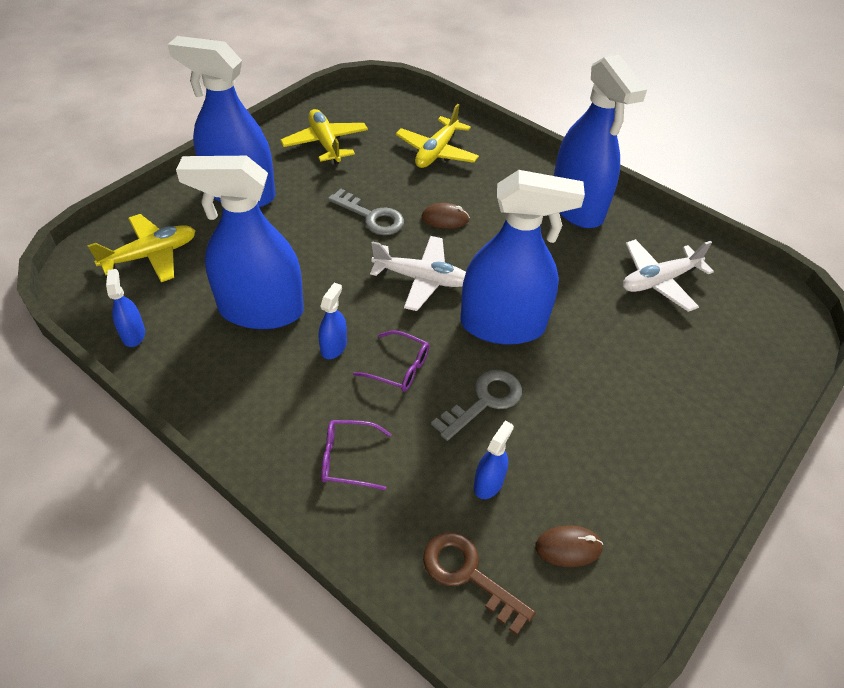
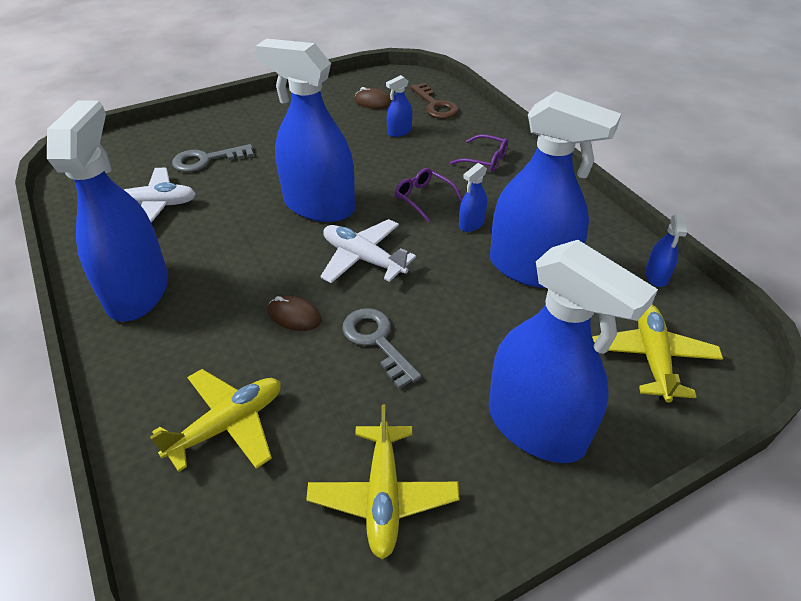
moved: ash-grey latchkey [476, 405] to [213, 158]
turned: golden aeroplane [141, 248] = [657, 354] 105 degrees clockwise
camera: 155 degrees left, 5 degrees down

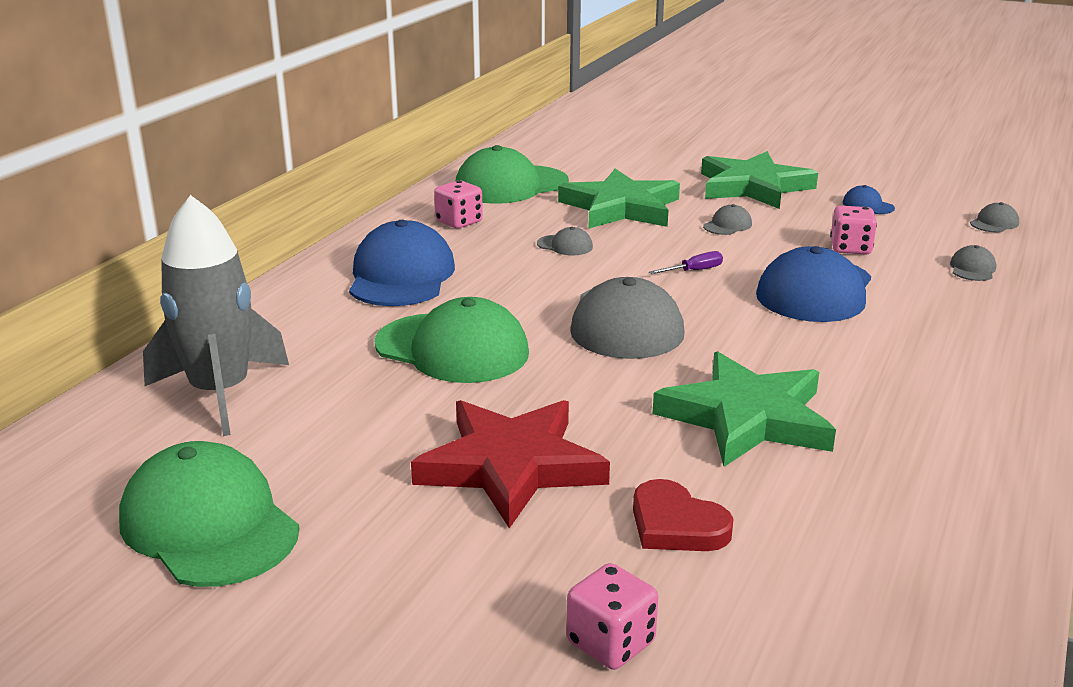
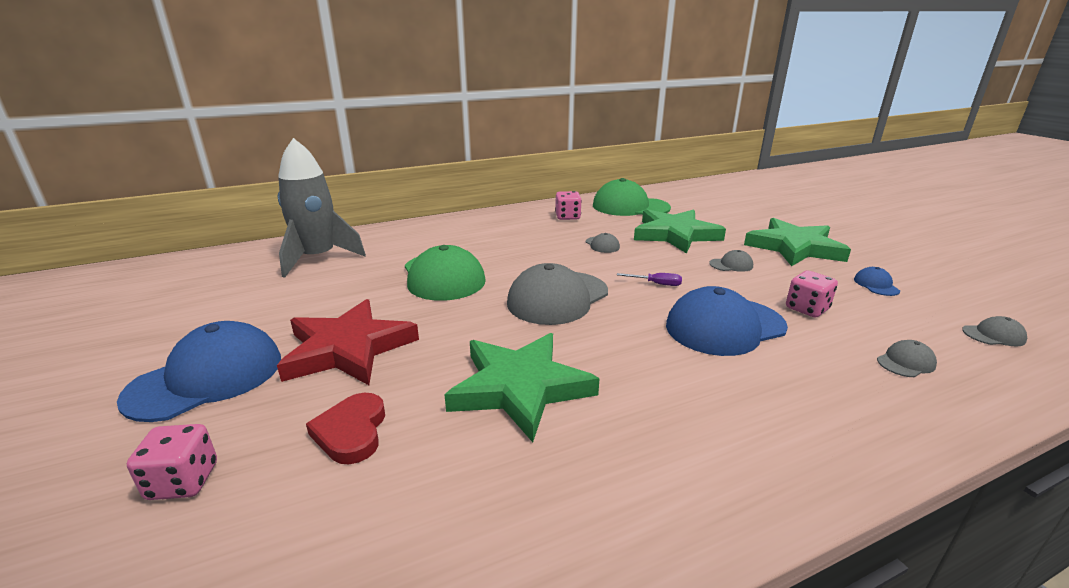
removed: green peaked cap [209, 514]
moved: royal blue peaked cap [402, 263] to [199, 371]
camera: 40 degrees right, 0 degrees up

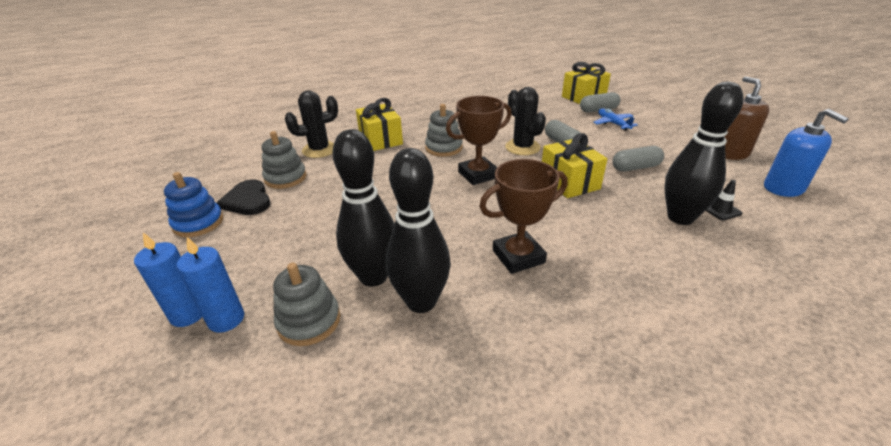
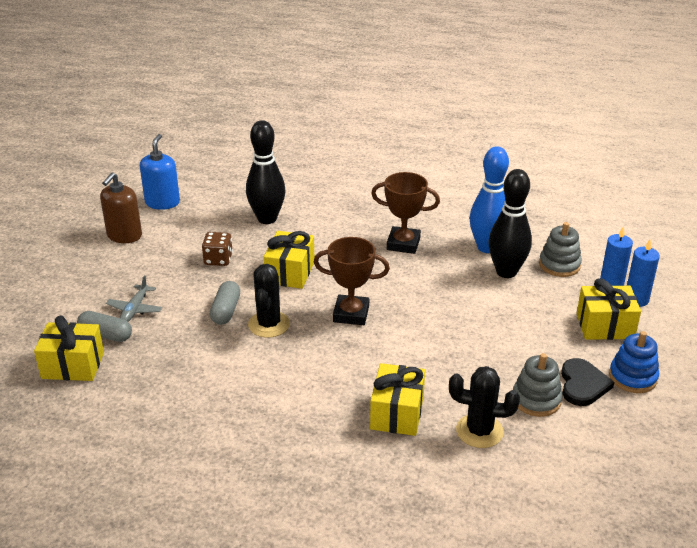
removed: ash-grey ring stacker [443, 130]; ebony safety cone [724, 200]
added: golden wrapped gift [609, 309]
replaced: ash-grey pill [638, 158] to dark brown dice [217, 249]
recoloured: royal blue aeroplane [615, 119] to ash-grey aeroplane [134, 298]; ebony bowling pin [418, 230] to royal blue bowling pin [489, 199]
camera: 145 degrees left, 0 degrees up

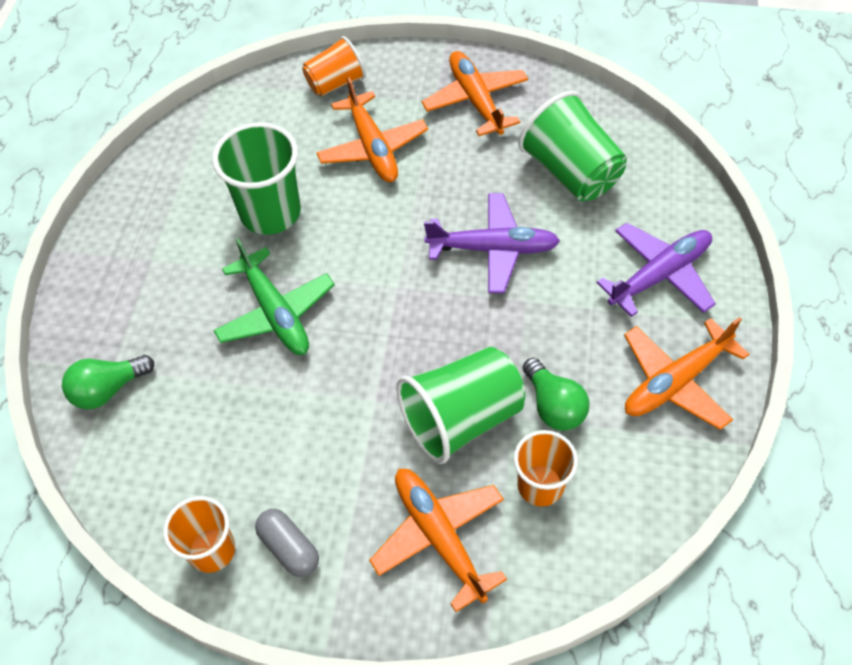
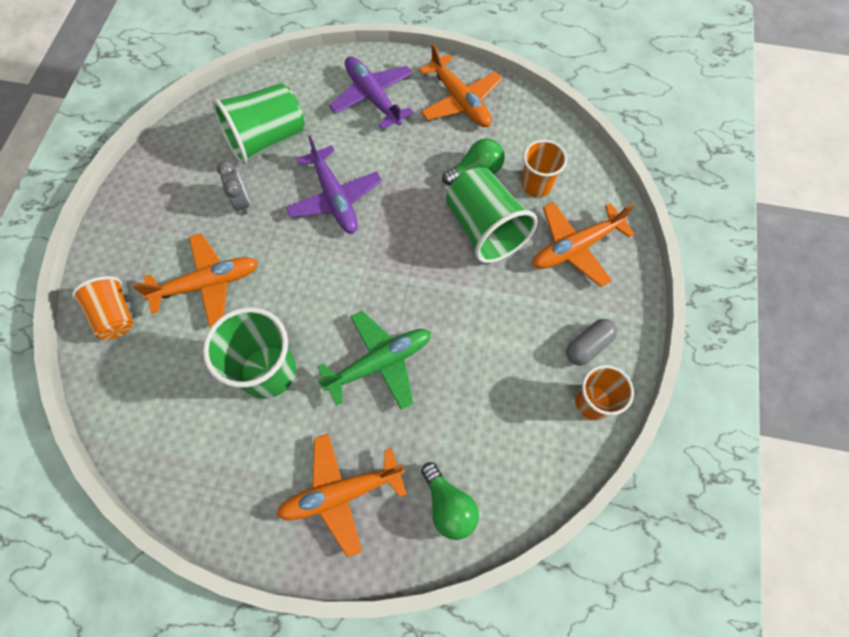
added: ash-grey alarm clock [233, 188]
moved: orange aeroplane [475, 93] to [341, 496]
turned: purple aeroplane [492, 243] = [334, 185] 150 degrees clockwise
camera: 90 degrees left, 10 degrees up

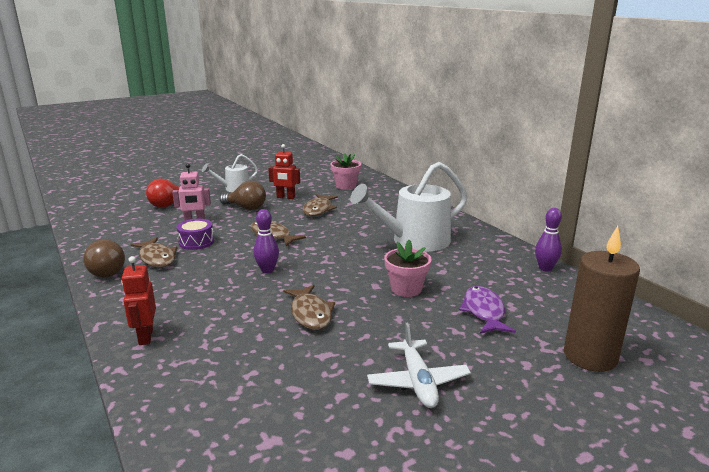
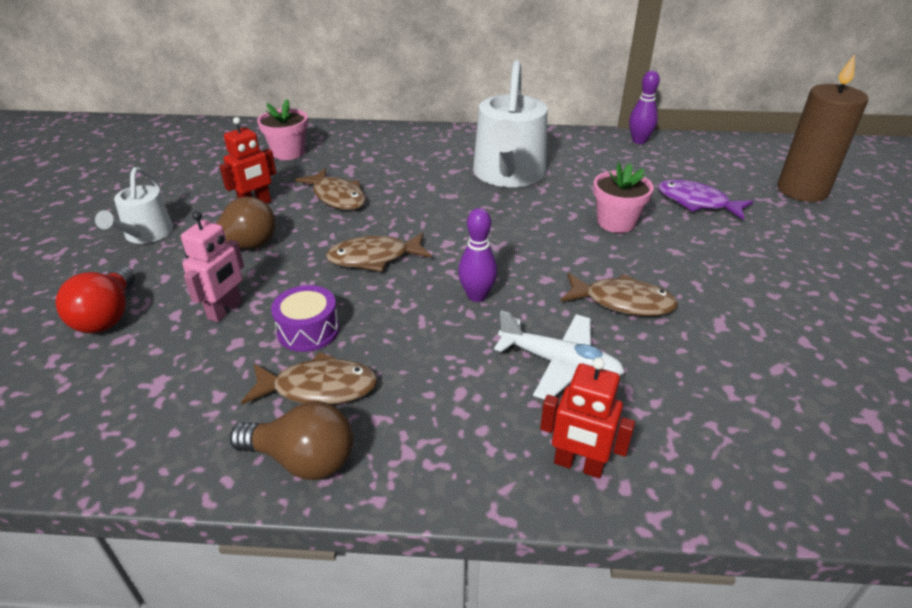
moved: white aeroplane [419, 365] to [559, 355]
camera: 55 degrees left, 15 degrees up

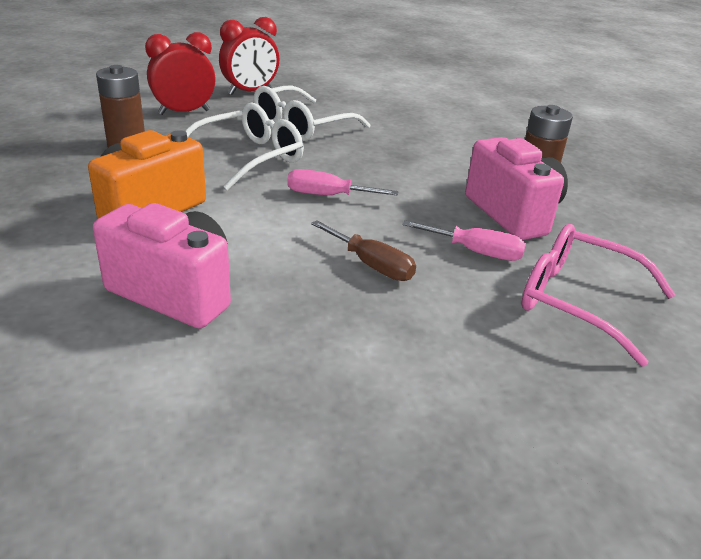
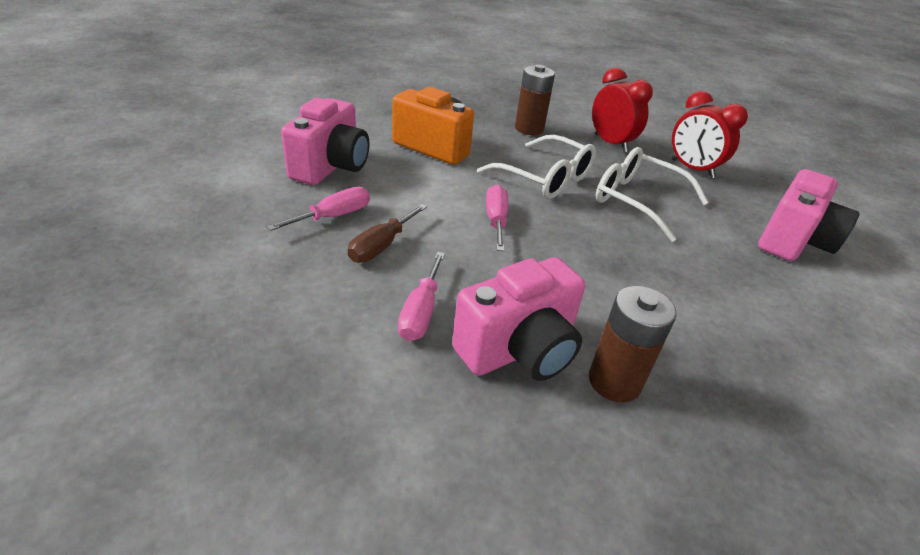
removed: pink eyeglasses [598, 295]
added: pink compact camera [809, 215]; pink screwdriver [318, 209]
camera: 80 degrees right, 5 degrees up

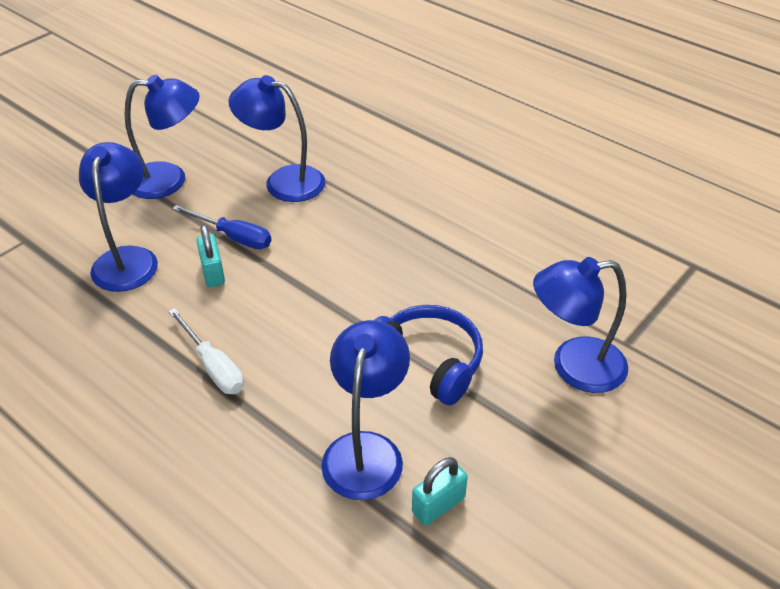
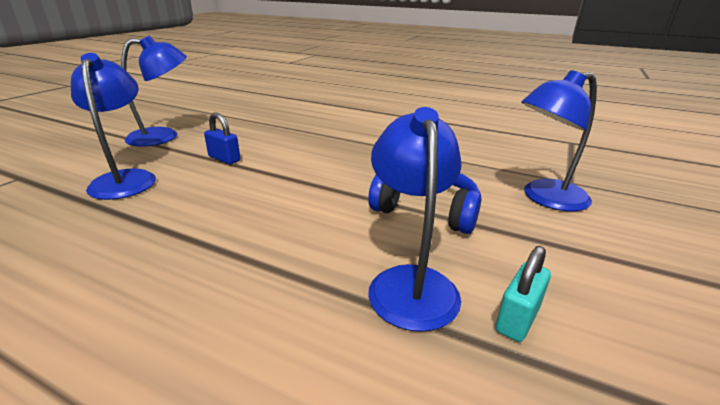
removed: royal blue lamp [276, 138]; turquoise padlock [211, 256]; white screwdriver [206, 351]
replaced: royal blue screwdriver [221, 227] to royal blue padlock [222, 138]
camera: 15 degrees left, 15 degrees down

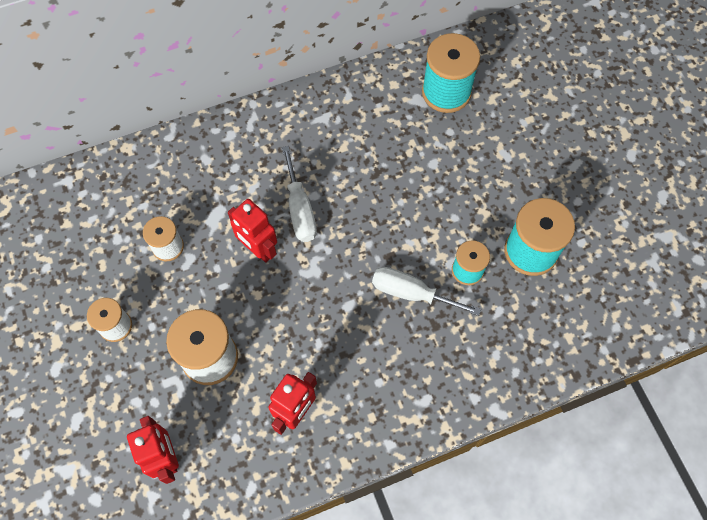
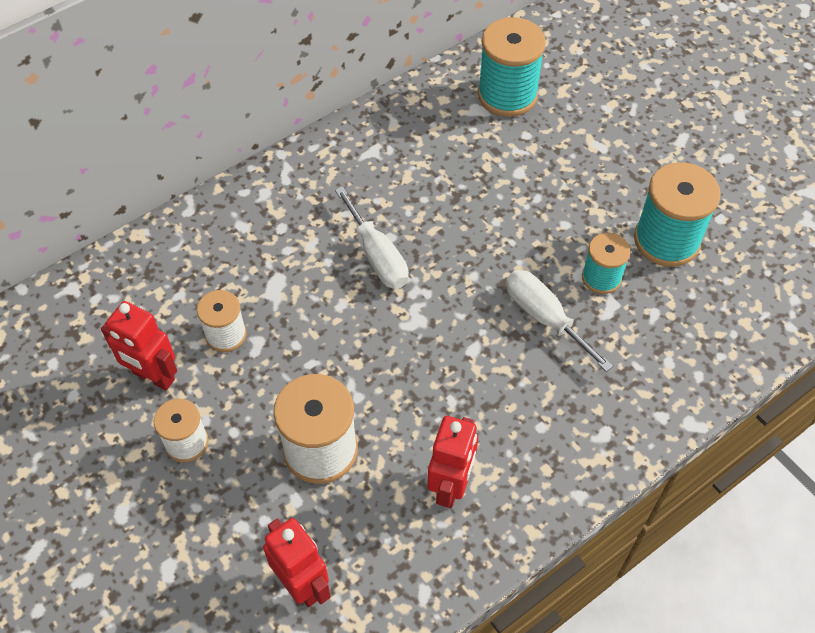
moved: scarlet robot [252, 231] to [139, 346]
turned: white screwdriver [426, 291] = [559, 321] 45 degrees clockwise
camera: 15 degrees left, 10 degrees down

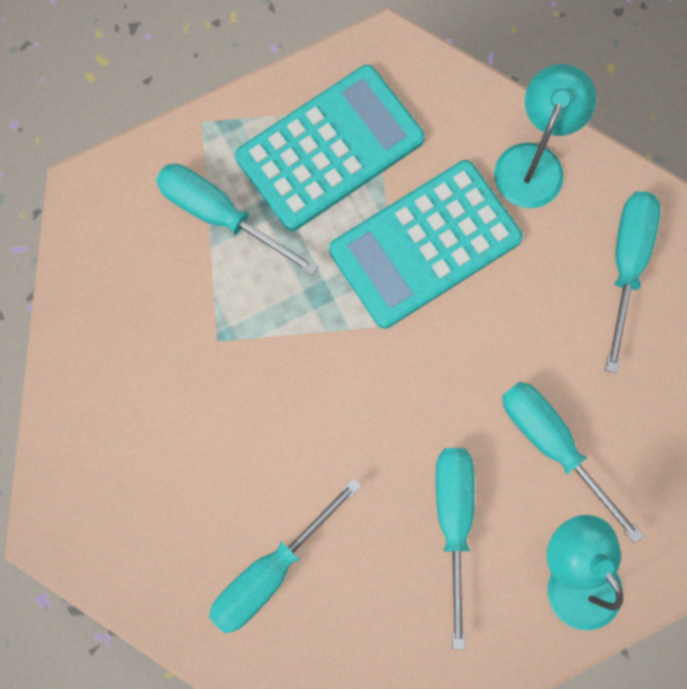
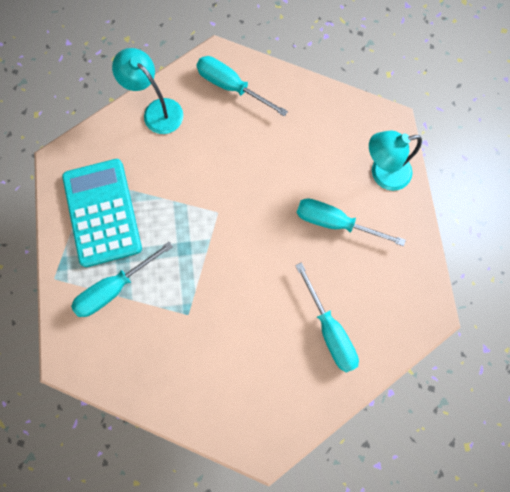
removed: turquoise adding machine [426, 244]; turquoise screwdriver [573, 463]
camera: 70 degrees left, 0 degrees up

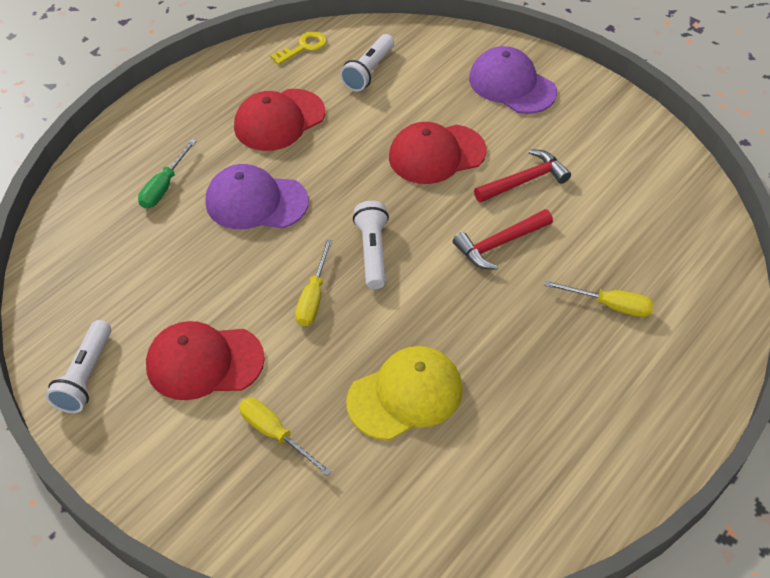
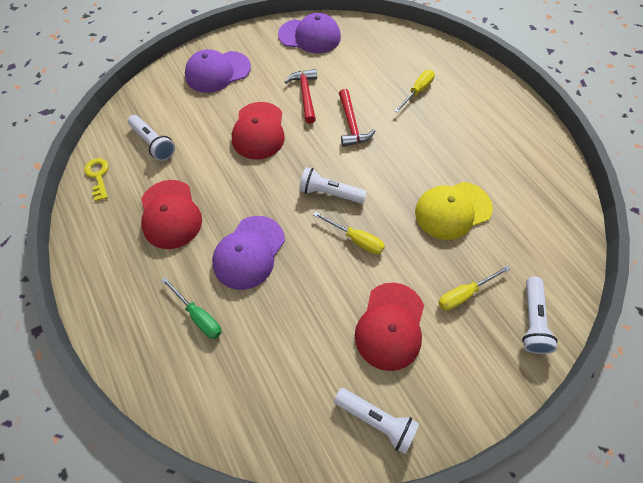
added: purple peaked cap [309, 33]; white pocket torch [540, 315]
turned: golden peaked cap [404, 393] = [454, 211] 105 degrees counterclockwise
camera: 70 degrees left, 10 degrees up

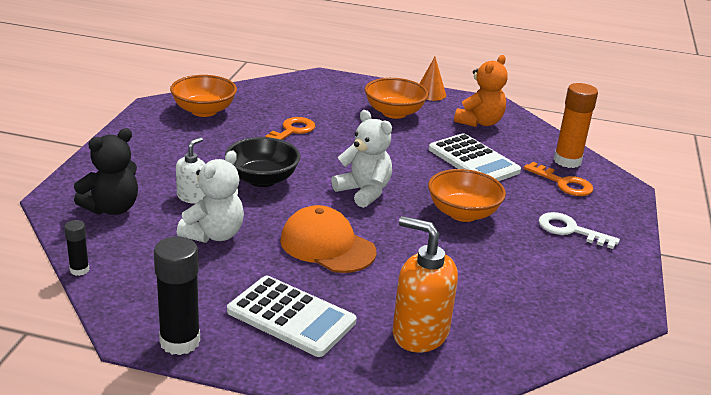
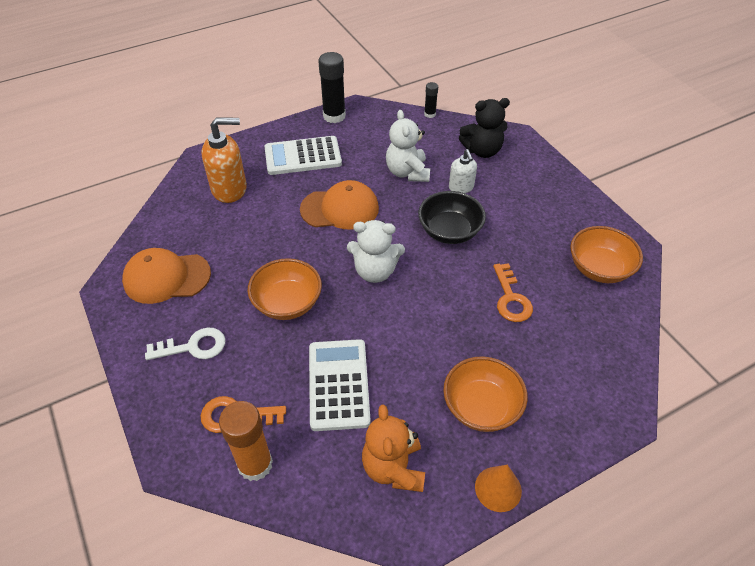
added: orange peaked cap [166, 276]
turned: ebony teddy bear [106, 171] = [484, 128] 105 degrees counterclockwise; white adding machine [475, 157] = [340, 385] 75 degrees clockwise
camera: 140 degrees right, 20 degrees up

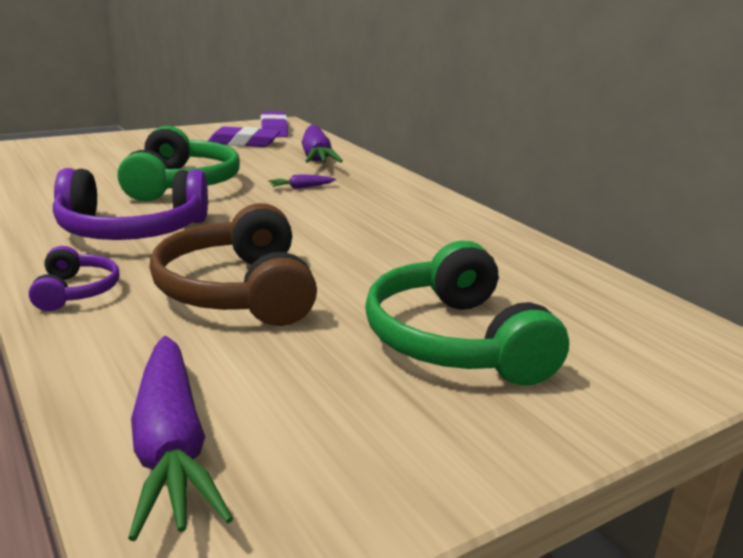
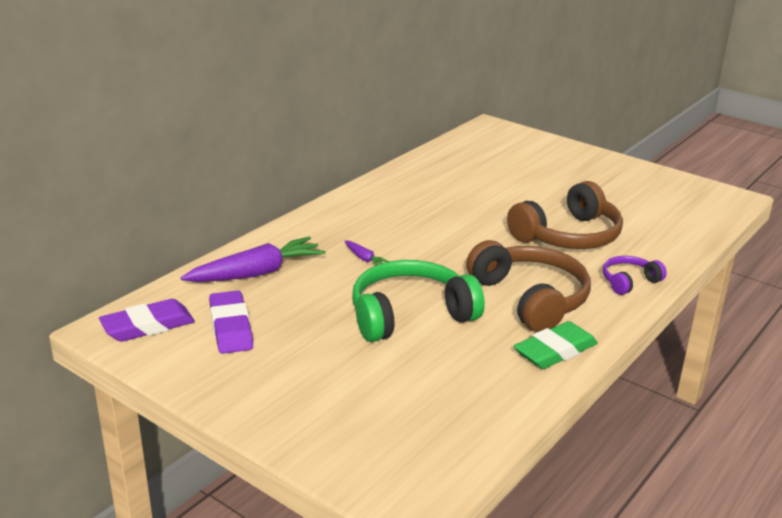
removed: green headphones [467, 313]; purple toy carrot [180, 438]
added: green gum eraser [556, 345]
recoloured: purple headphones [130, 204] to dark brown headphones [528, 286]
camera: 110 degrees left, 5 degrees up

